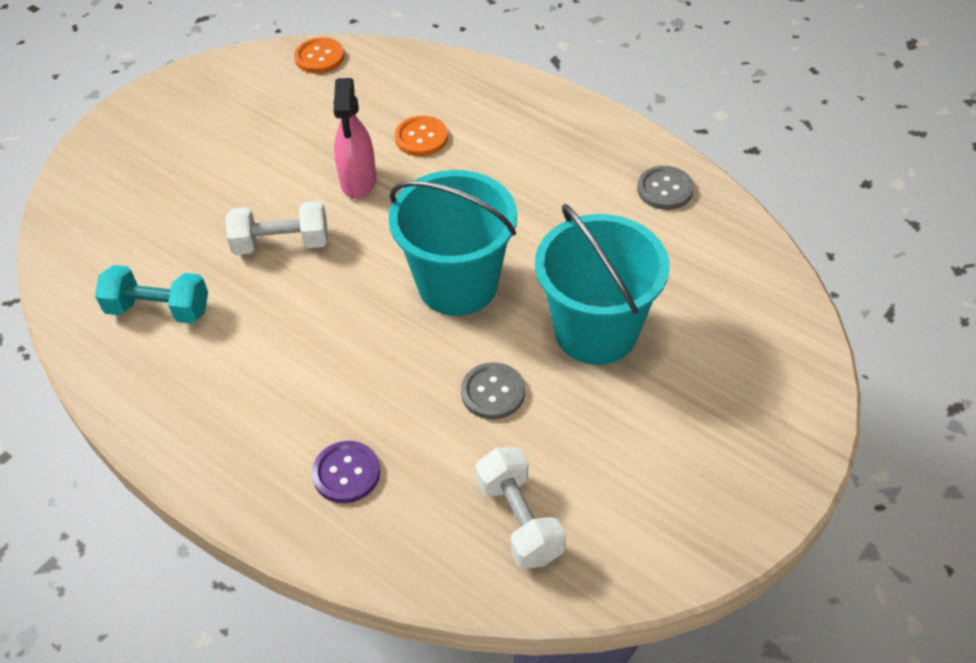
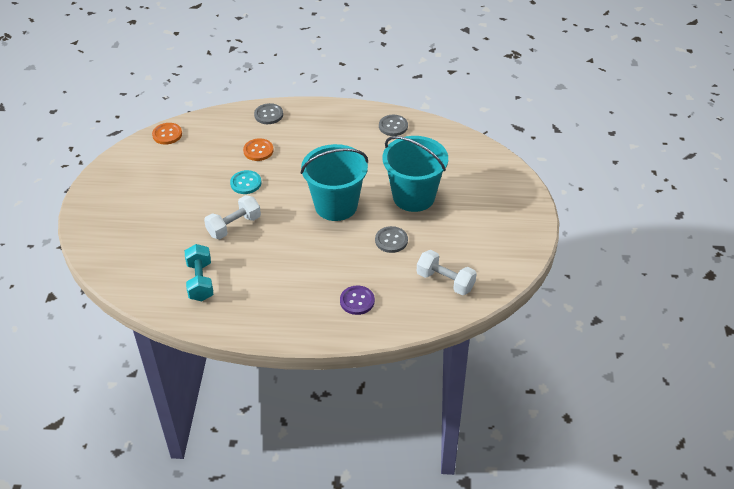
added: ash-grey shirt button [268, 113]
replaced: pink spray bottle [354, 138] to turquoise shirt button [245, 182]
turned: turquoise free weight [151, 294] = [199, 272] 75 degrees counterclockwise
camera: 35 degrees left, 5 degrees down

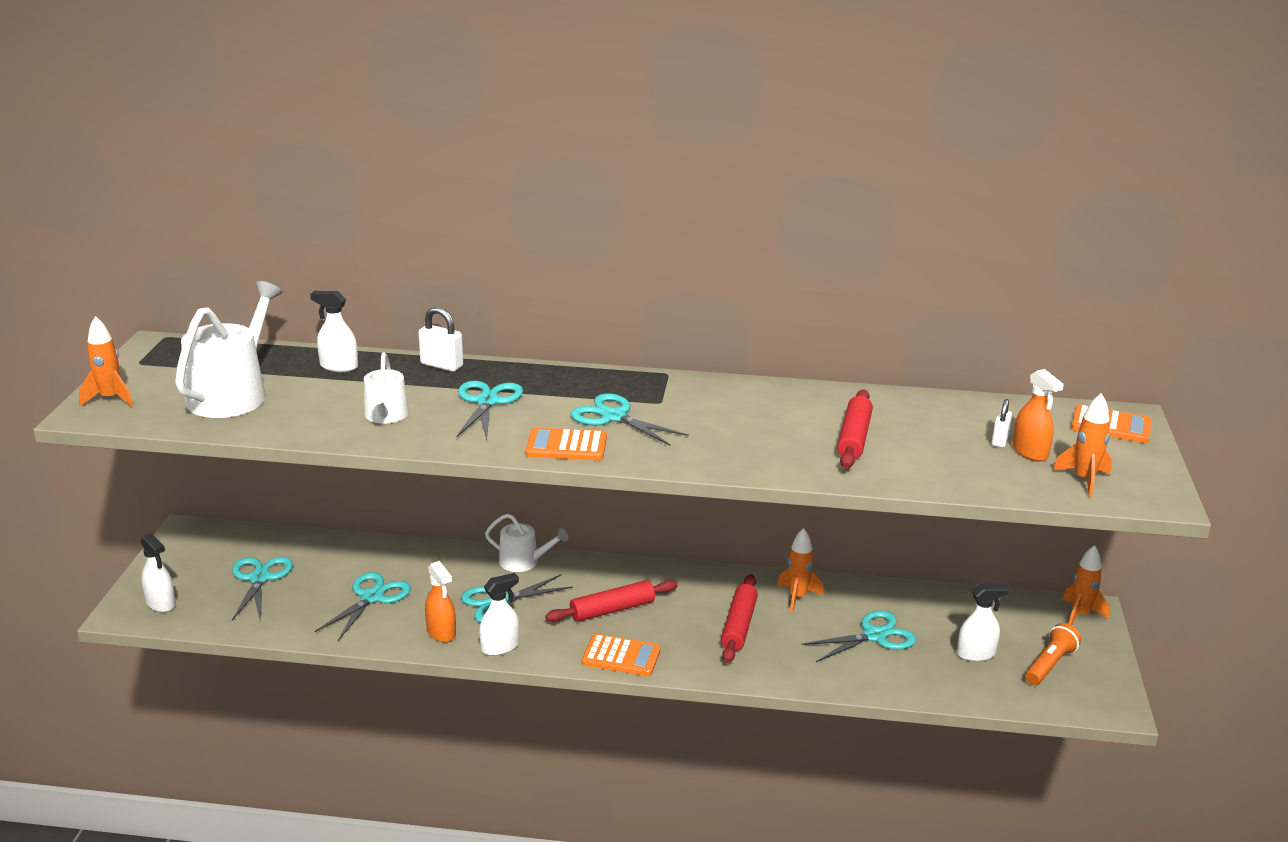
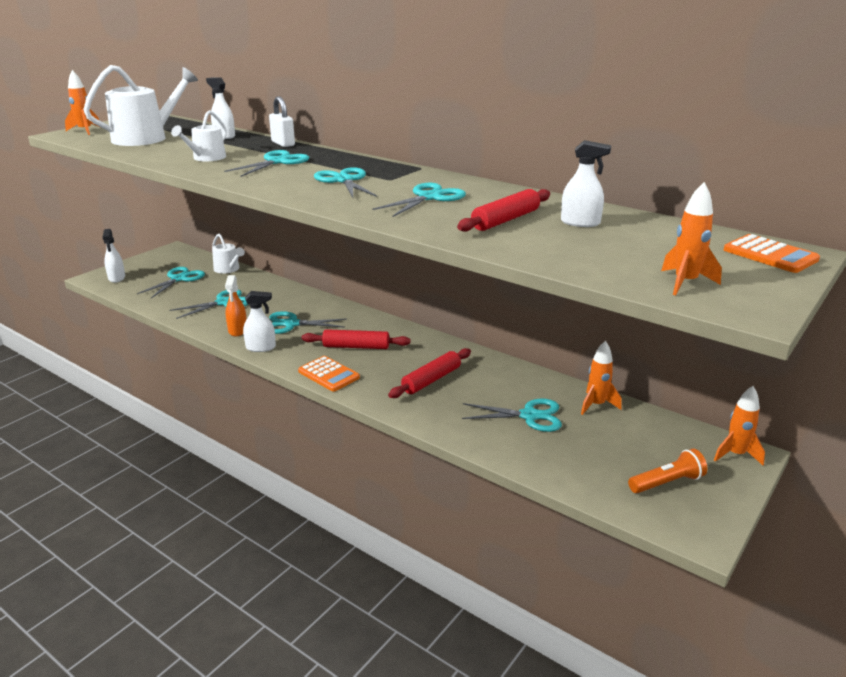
removed: orange spray bottle [1038, 415]; white padlock [1001, 423]; orange adding machine [566, 444]
added: turquoise scissors [419, 200]
moved: white watering pot [526, 543] to [228, 253]; orange toy rocket [800, 570] to [601, 378]; white spray bottle [983, 623] to [586, 183]
camera: 30 degrees right, 0 degrees up

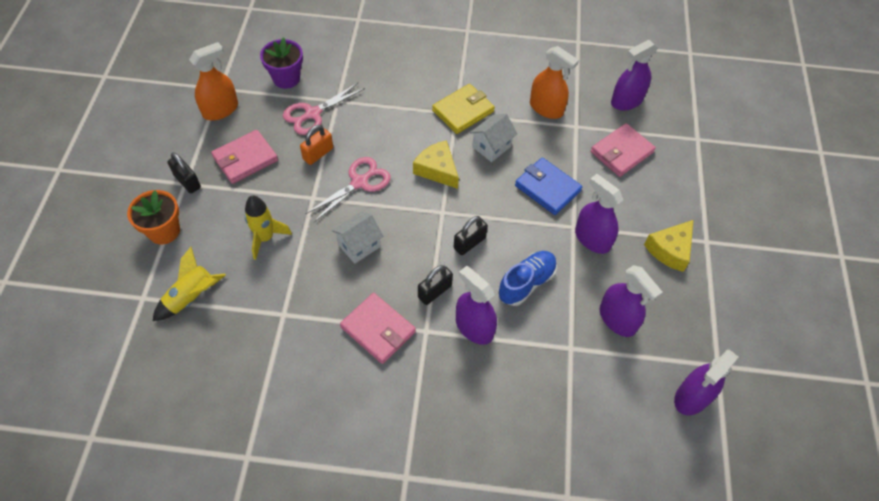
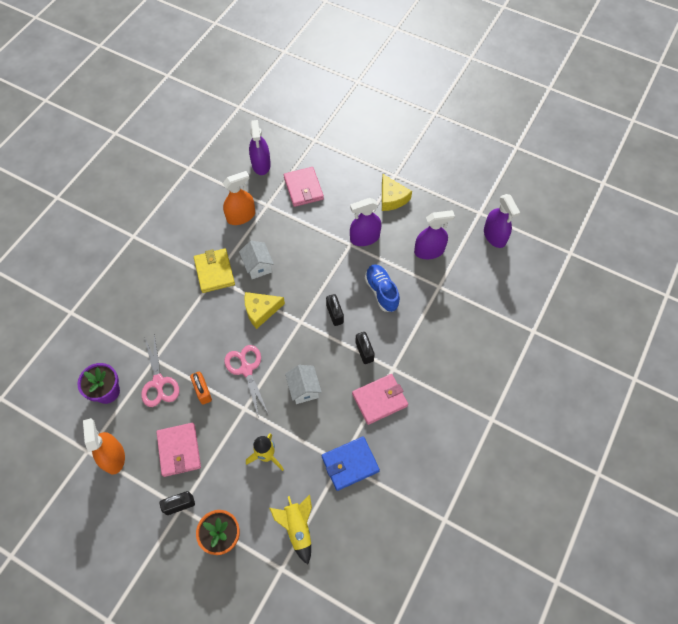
removed: purple spray bottle [476, 305]
moved: royal blue card wallet [548, 186] to [351, 463]
camera: 65 degrees left, 5 degrees up

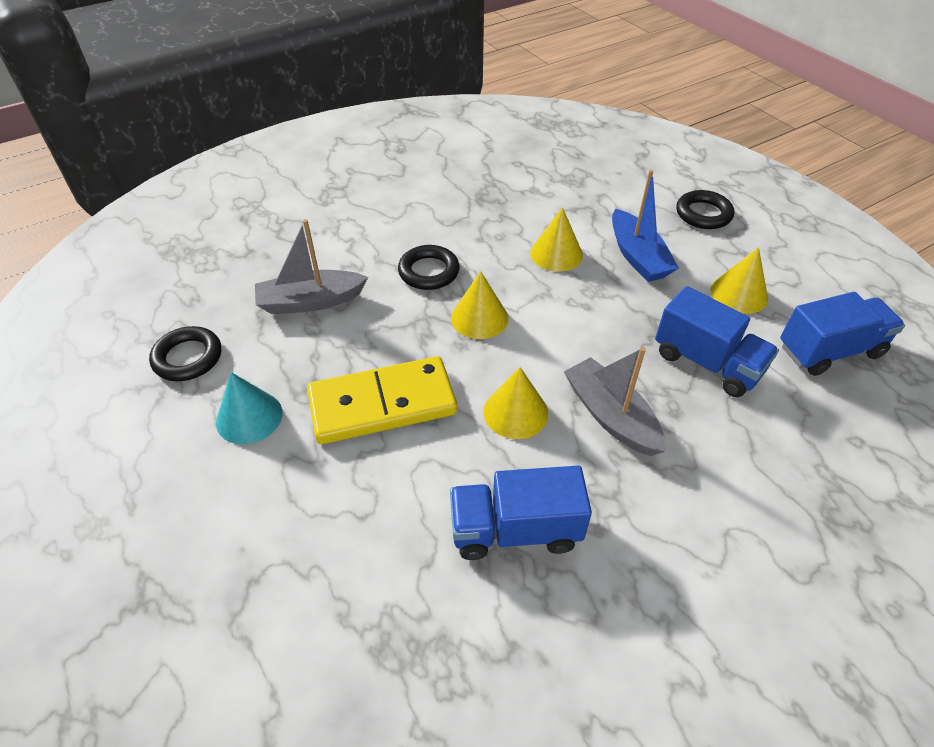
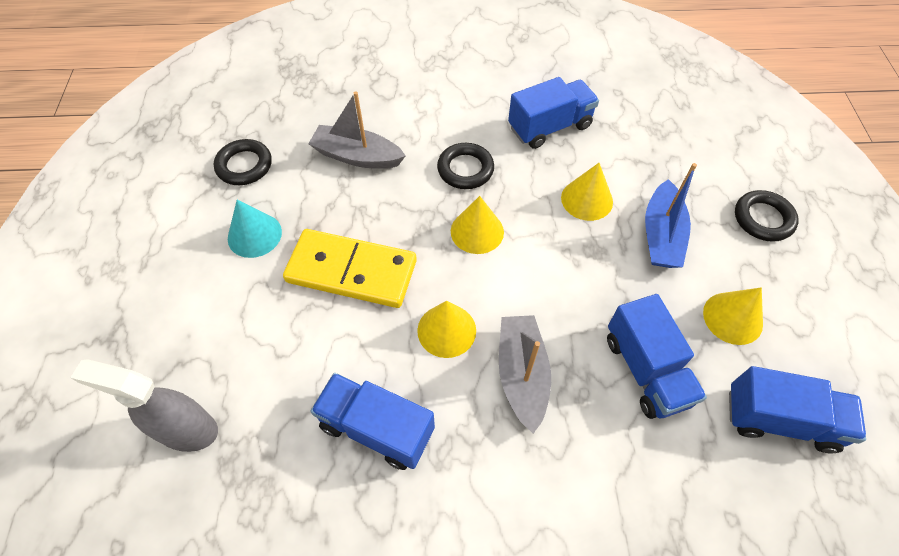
added: royal blue toy truck [553, 113]; ash-grey spray bottle [144, 405]
camera: 30 degrees right, 10 degrees up

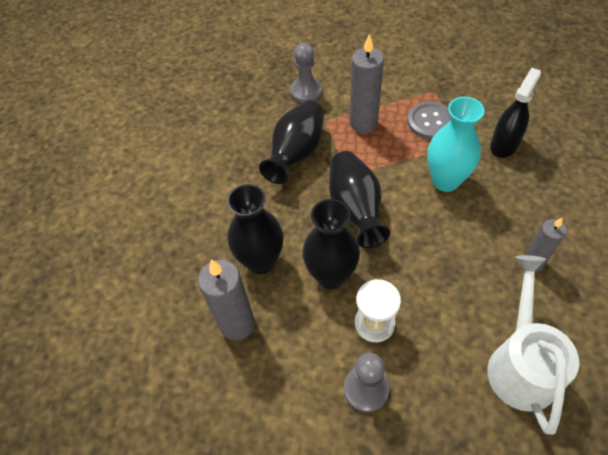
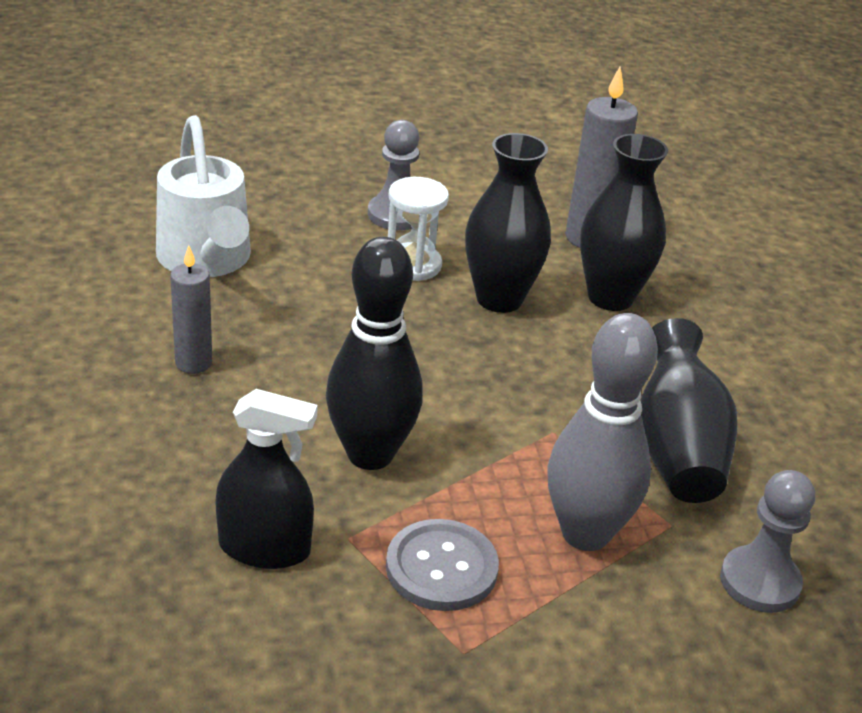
removed: ebony flower vase [359, 199]
replaced: ash-grey pillar candle [367, 83] to ash-grey bowling pin [602, 432]; turquoise flower vase [456, 144] to ebony bowling pin [374, 353]
turned: ebony spray bottle [515, 113] = [266, 479] 90 degrees counterclockwise
camera: 150 degrees right, 20 degrees down

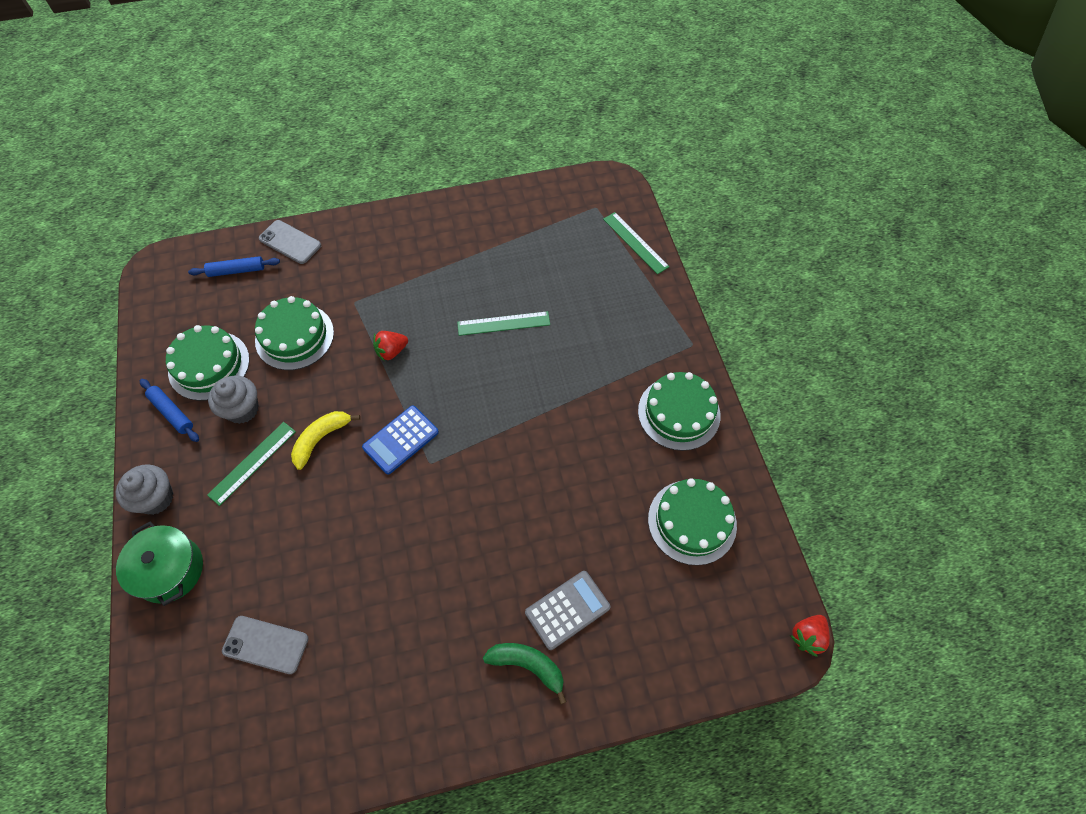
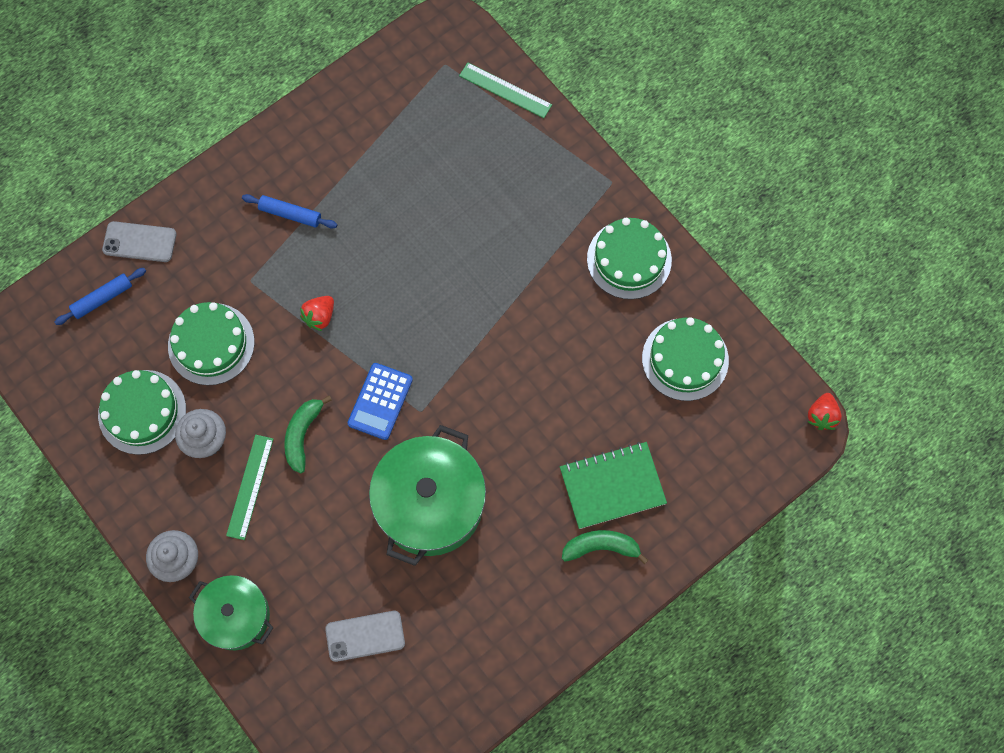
removed: green measuring stick [503, 323]
added: green stockpot [427, 495]
moved: royal blue rolling pin [169, 410] to [289, 211]
replaced: ash-grey adding machine [567, 610] to green exercise book [613, 485]
recoloured: golden toy banana [325, 440] to green toy banana [308, 434]
camera: 25 degrees left, 10 degrees up

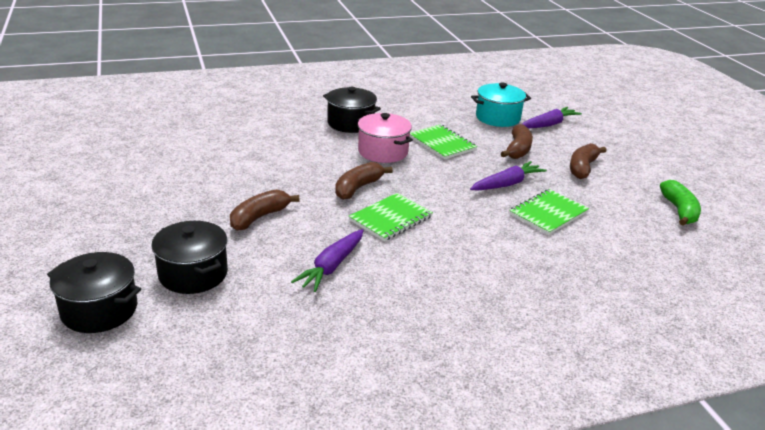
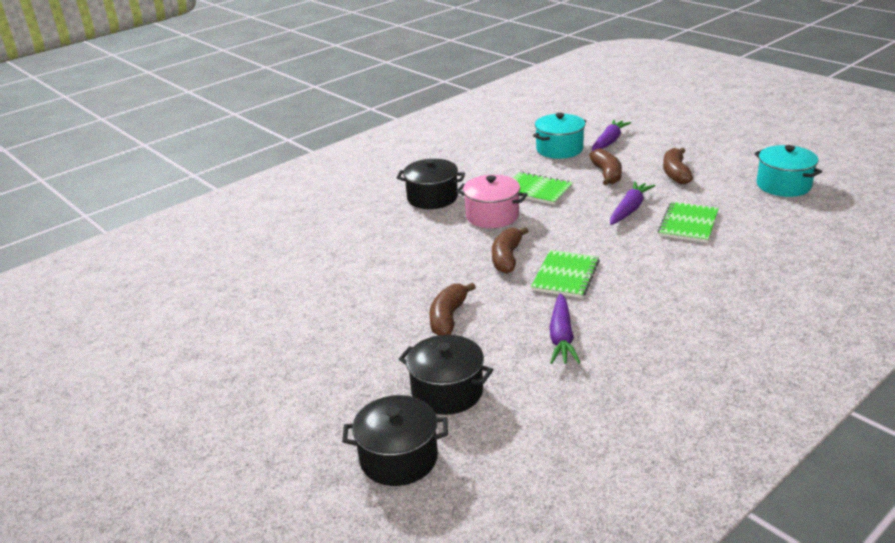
replaced: green toy banana [680, 203] to turquoise stockpot [788, 171]
camera: 20 degrees left, 0 degrees up

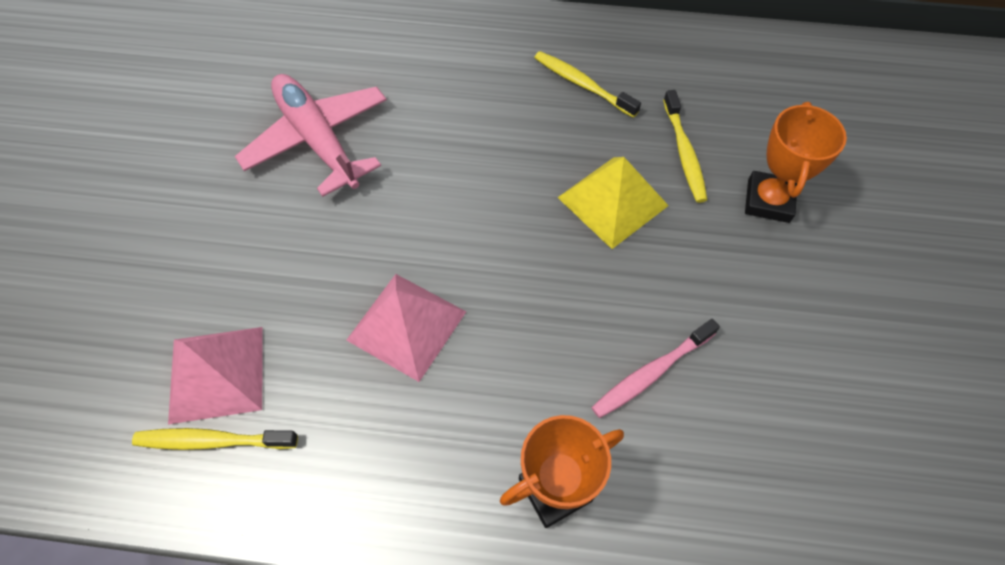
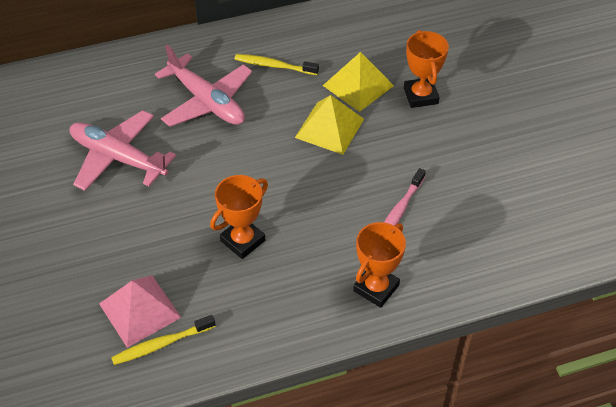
added: pink aeroplane [203, 86]
replaced: golden tooth brush [685, 146] to golden solid pyramid [358, 82]; pink solid pyramid [406, 328] to orange award cup [239, 217]
camera: 25 degrees left, 10 degrees down

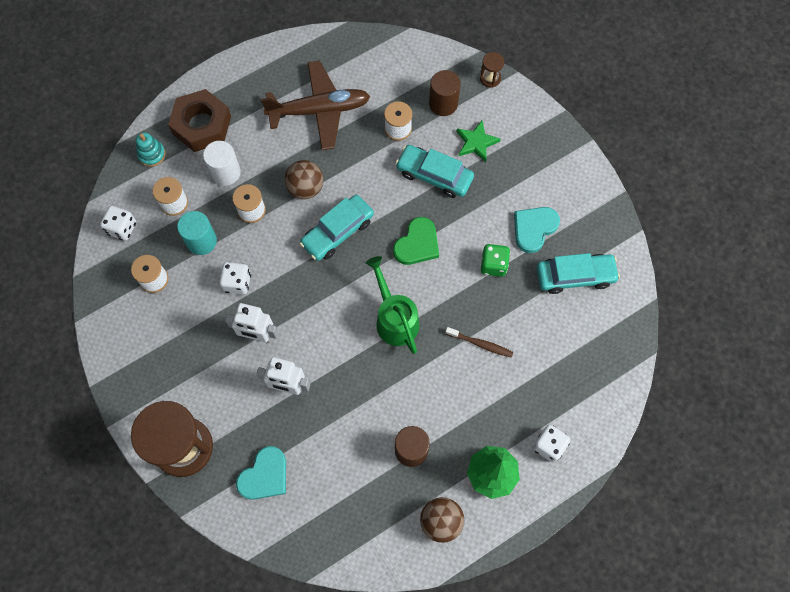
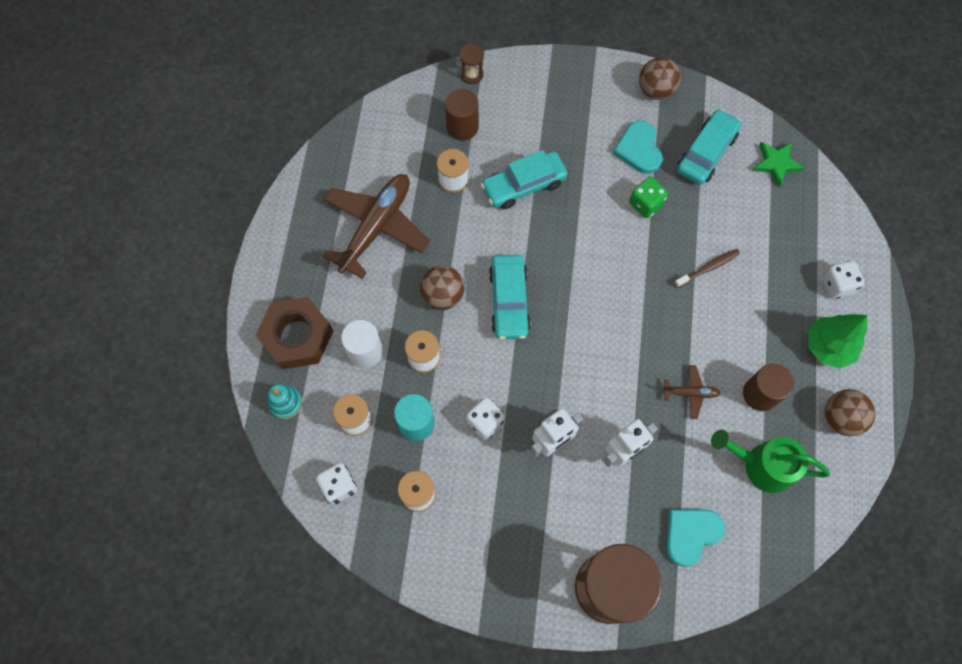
removed: green heart shape [416, 241]
added: dark brown sphere [660, 78]; dark brown aeroplane [691, 392]
moved: green star [478, 141] to [778, 164]; green watering pot [393, 305] to [770, 461]
turned: turquoise heart shape [261, 473] = [695, 538] 120 degrees counterclockwise
camera: 50 degrees left, 0 degrees up

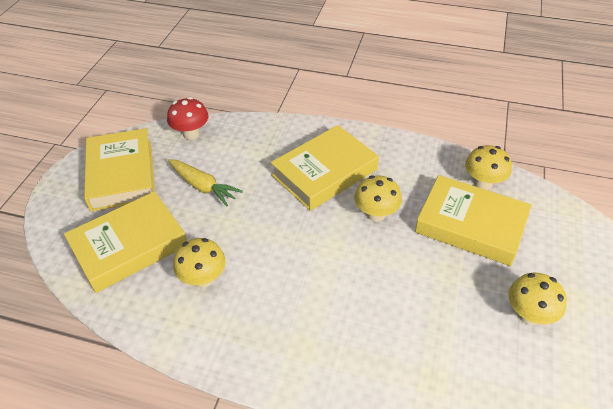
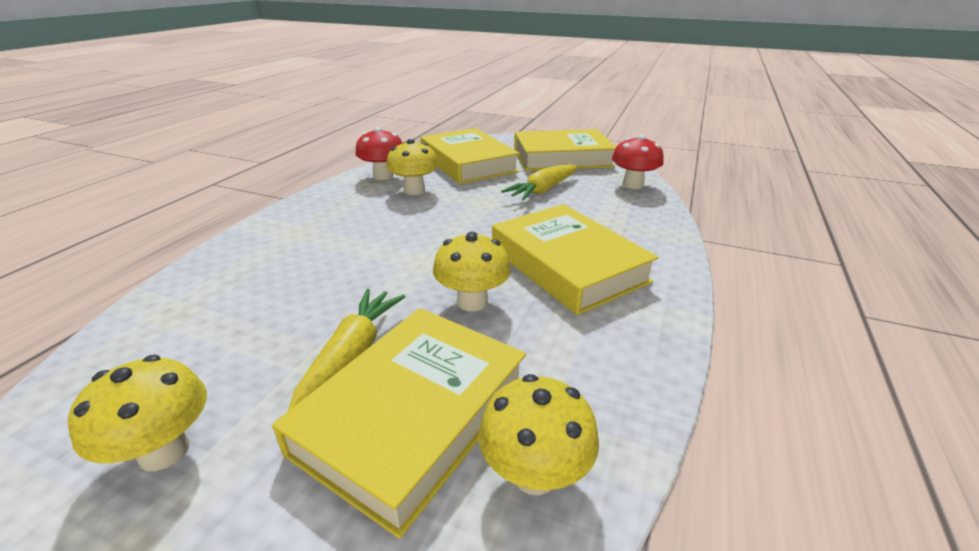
added: scarlet mushroom [378, 153]; golden toy carrot [346, 350]
camera: 95 degrees right, 15 degrees down

